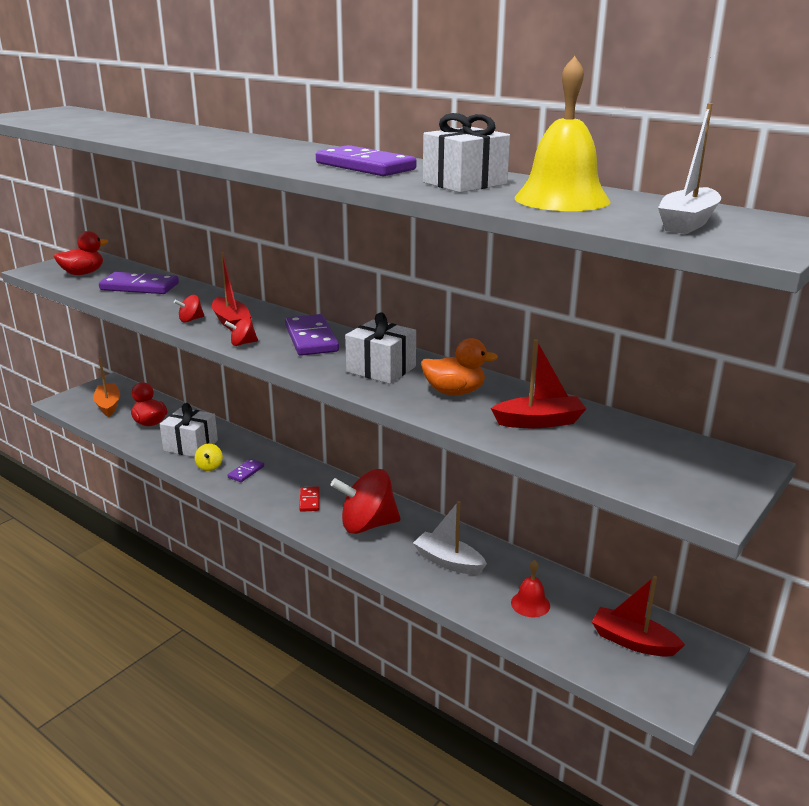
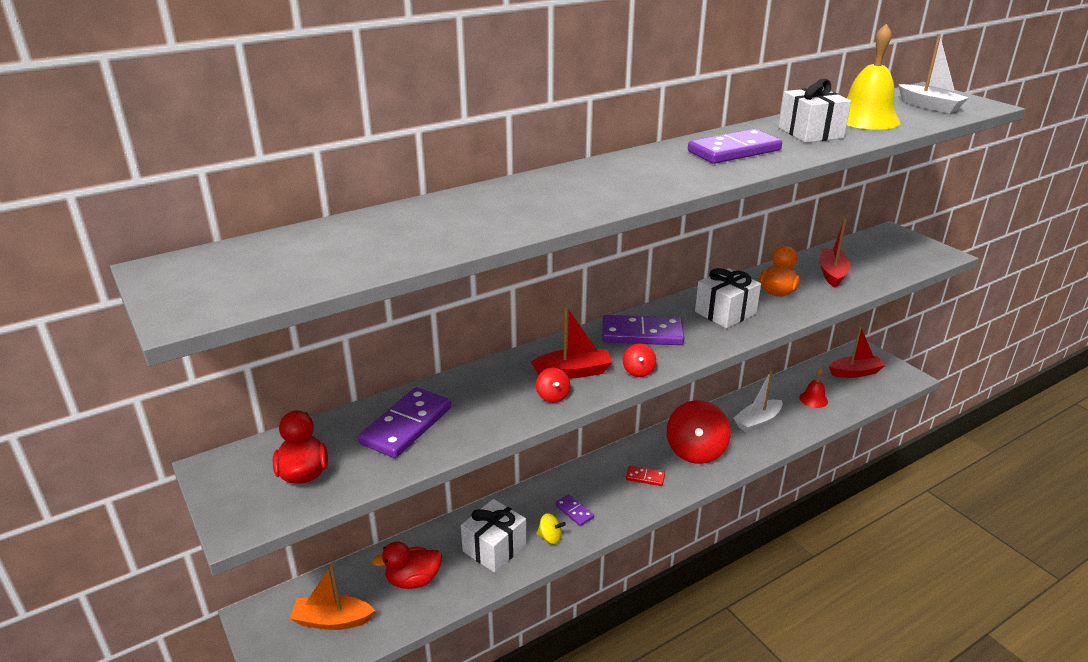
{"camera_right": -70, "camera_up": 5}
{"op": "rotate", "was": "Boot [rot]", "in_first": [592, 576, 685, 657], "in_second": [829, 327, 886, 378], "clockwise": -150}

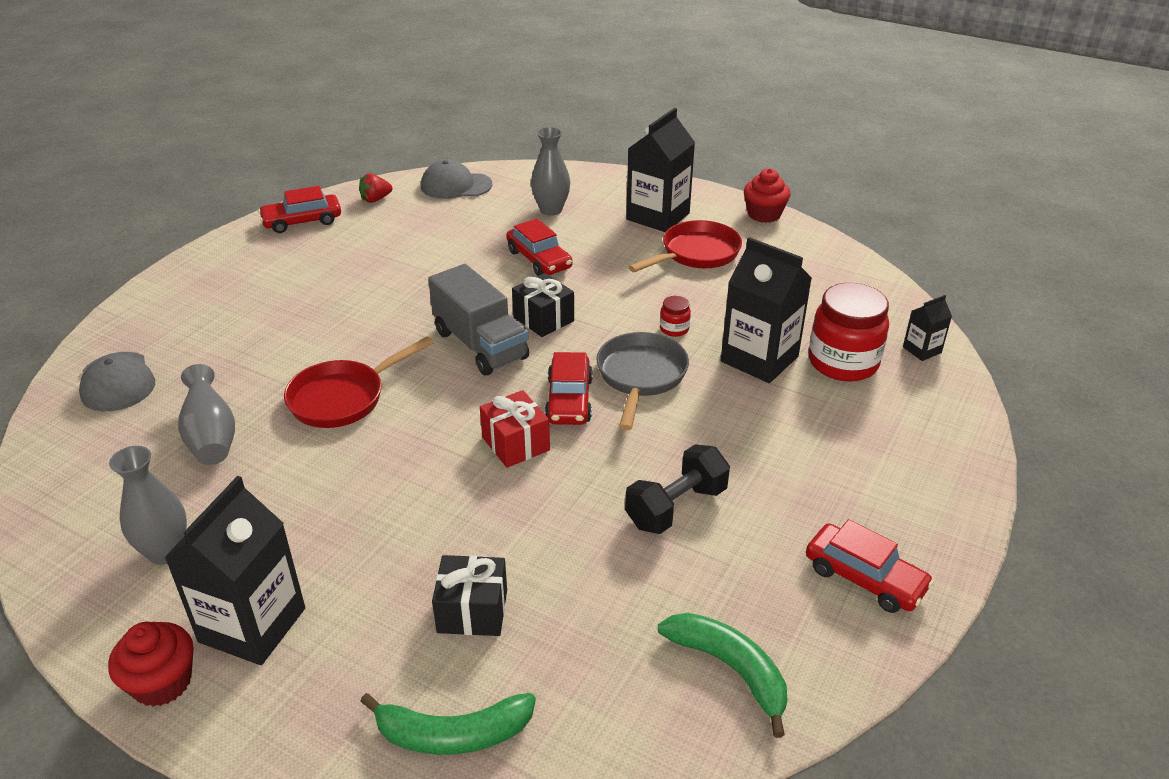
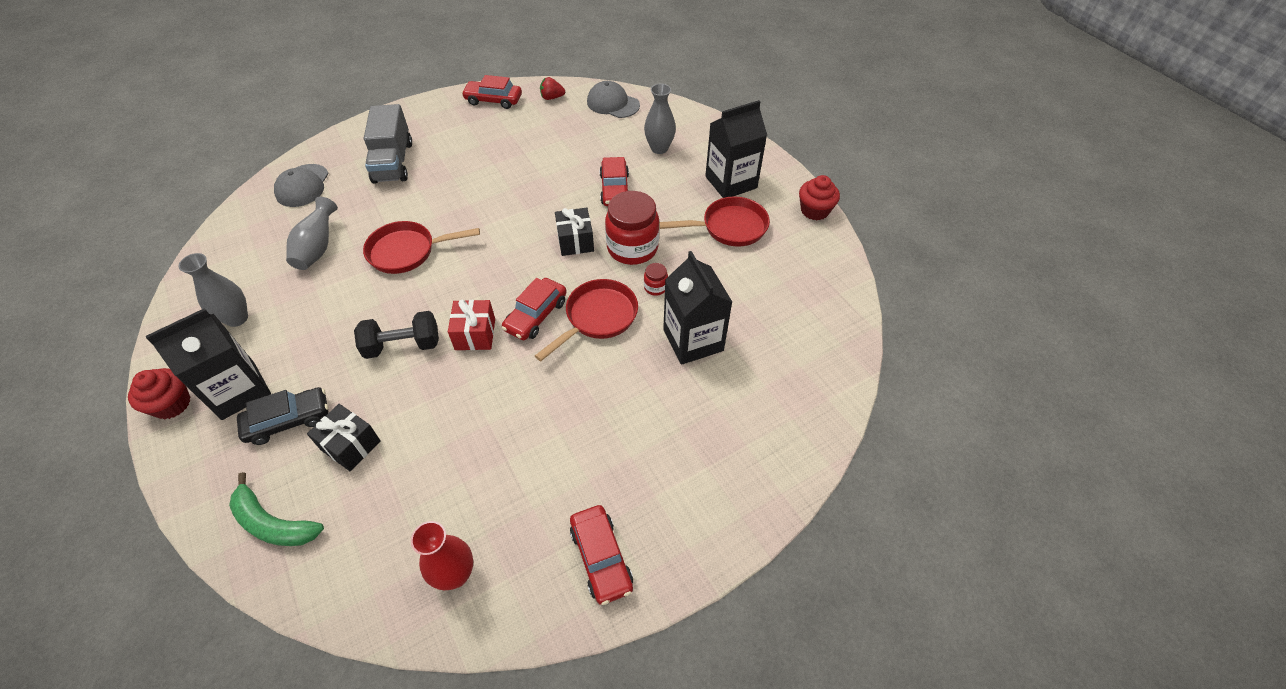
{"camera_right": 30, "camera_up": 15}
{"op": "move", "was": "Lastwagen [grau]", "in_first": [428, 264, 529, 375], "in_second": [364, 104, 412, 184]}
{"op": "recolor", "was": "Pfanne [grau]", "now": "Pfanne [rot]", "in_first": [596, 332, 689, 431], "in_second": [535, 279, 638, 361]}
{"op": "move", "was": "Hantel [schwarz]", "in_first": [625, 444, 730, 534], "in_second": [354, 311, 439, 359]}
{"op": "replace", "was": "Banane [grün]", "now": "Vase [rot]", "in_first": [658, 613, 787, 738], "in_second": [411, 521, 473, 590]}
{"op": "move", "was": "Einmachglas [rot]", "in_first": [809, 283, 889, 382], "in_second": [605, 191, 659, 265]}
{"op": "delete", "was": "Getränkekarton [schwarz]", "in_first": [903, 295, 952, 361]}
{"op": "insert", "now": "Auto [schwarz]", "in_second": [237, 387, 328, 445]}

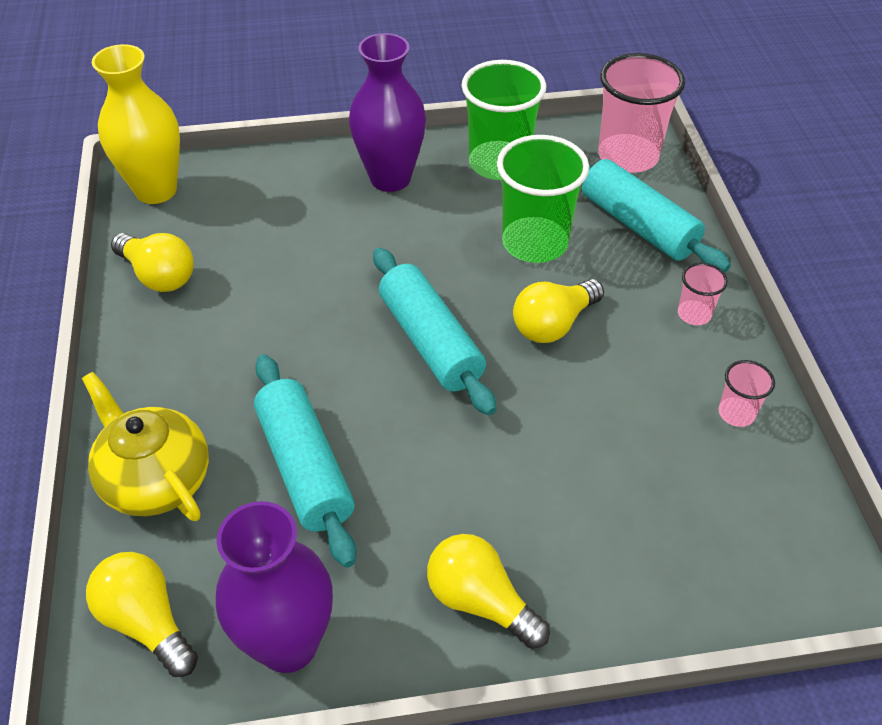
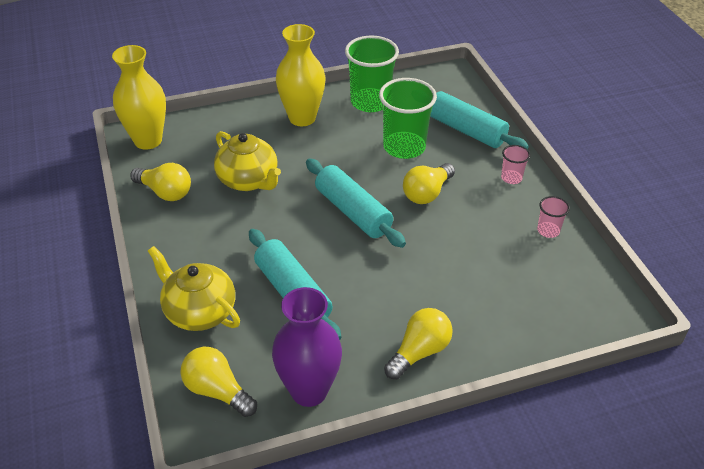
{"camera_right": -10, "camera_up": -5}
{"op": "recolor", "was": "Vase [lila]", "now": "Vase [gelb]", "in_first": [349, 33, 426, 192], "in_second": [276, 24, 325, 126]}
{"op": "rotate", "was": "Glühbirne [gelb]", "in_first": [427, 534, 550, 649], "in_second": [384, 308, 453, 379], "clockwise": 105}
{"op": "delete", "was": "Becher [rosa]", "in_first": [598, 53, 685, 173]}
{"op": "insert", "now": "Teekanne [gelb]", "in_second": [214, 131, 281, 191]}

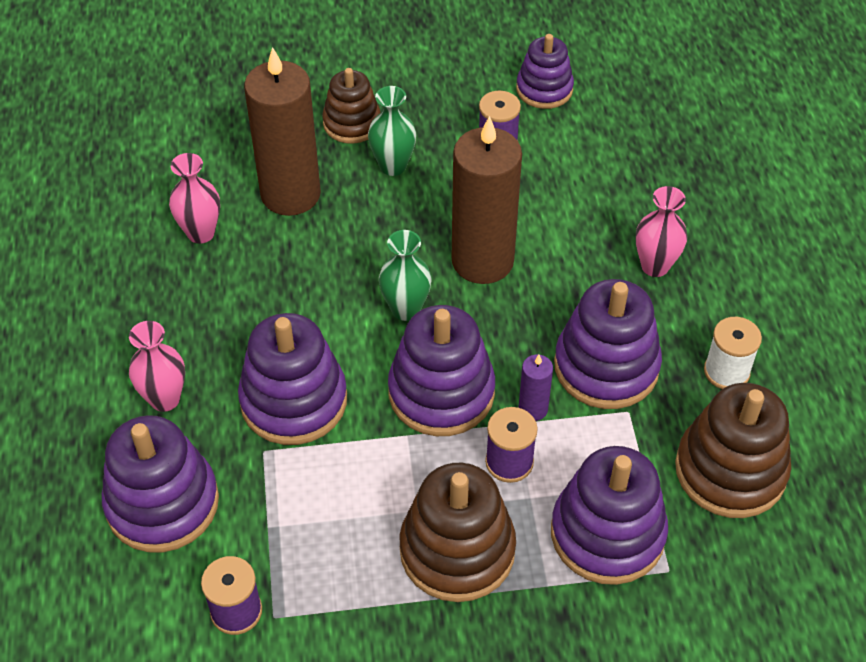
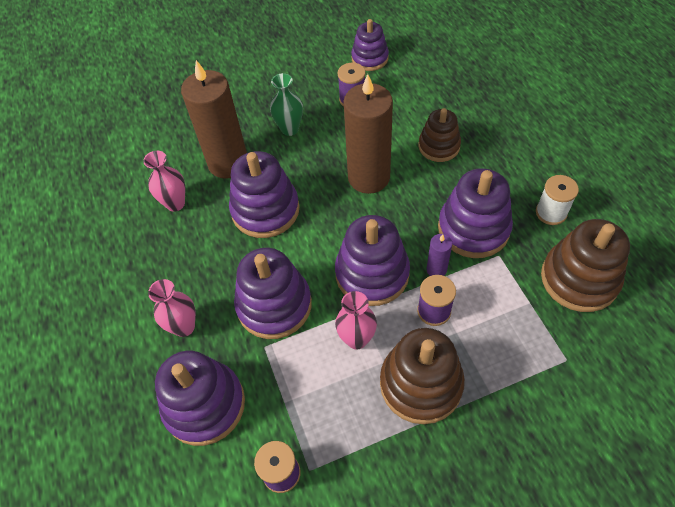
{"camera_right": -10, "camera_up": 5}
{"op": "move", "was": "Stapelspielzeug [braun]", "in_first": [322, 68, 381, 144], "in_second": [419, 108, 461, 162]}
{"op": "delete", "was": "Vase [grün]", "in_first": [379, 230, 431, 321]}
{"op": "move", "was": "Stapelspielzeug [lila]", "in_first": [551, 446, 668, 585], "in_second": [229, 151, 299, 238]}
{"op": "move", "was": "Vase [rosa]", "in_first": [635, 186, 688, 277], "in_second": [335, 291, 377, 349]}

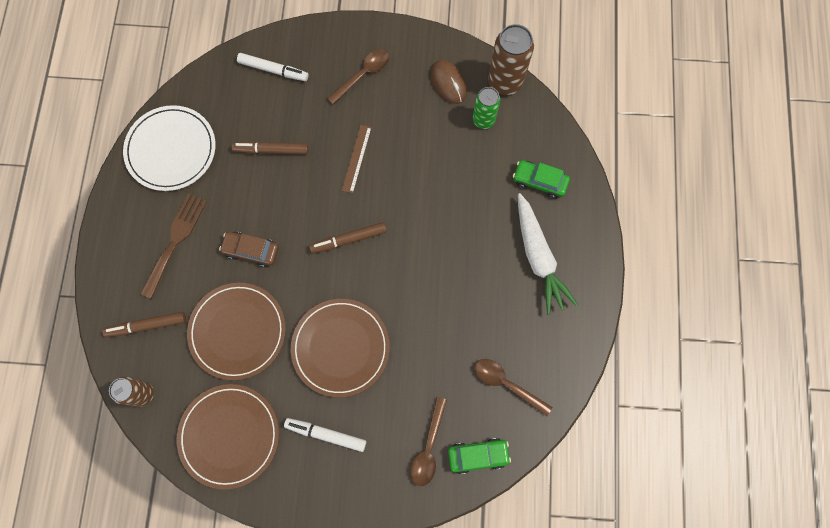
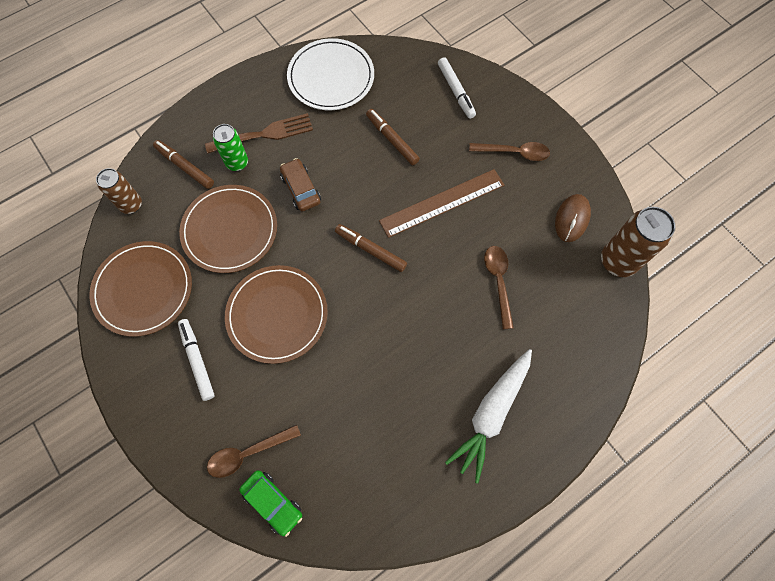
{"camera_right": 50, "camera_up": -5}
{"op": "resize", "was": "Lineal [braun]", "in_first": [342, 125, 372, 193], "in_second": [379, 169, 504, 238], "ratio": 1.74}
{"op": "move", "was": "Dose [grün]", "in_first": [473, 87, 500, 129], "in_second": [213, 124, 248, 171]}
{"op": "move", "was": "Löffel [braun]", "in_first": [475, 359, 553, 416], "in_second": [484, 246, 514, 329]}
{"op": "delete", "was": "Auto [grün]", "in_first": [513, 160, 570, 199]}

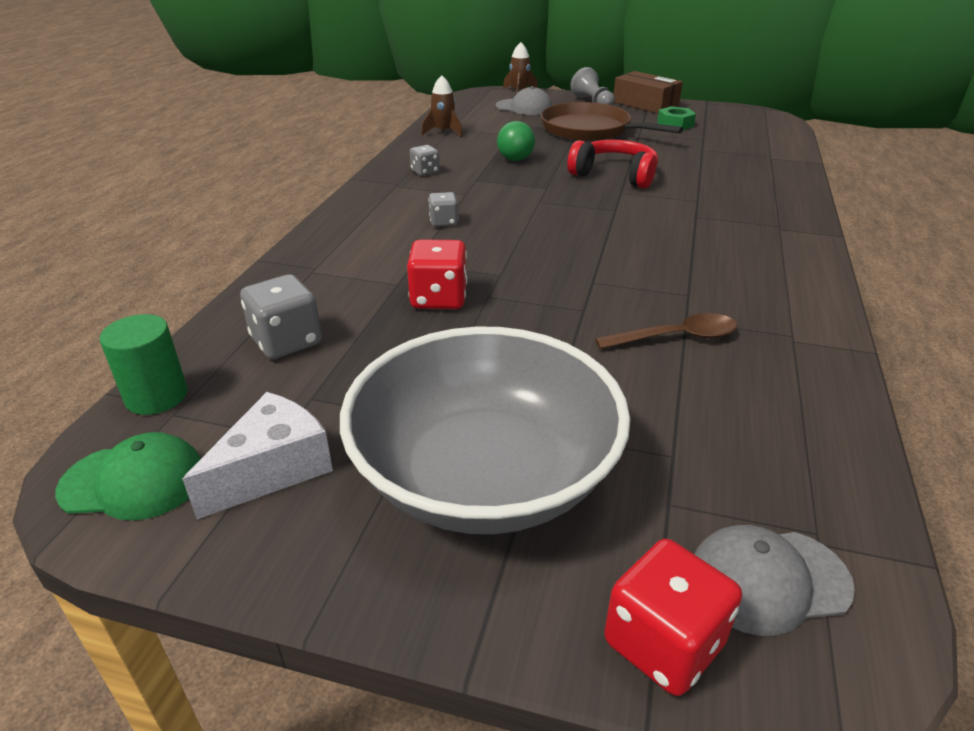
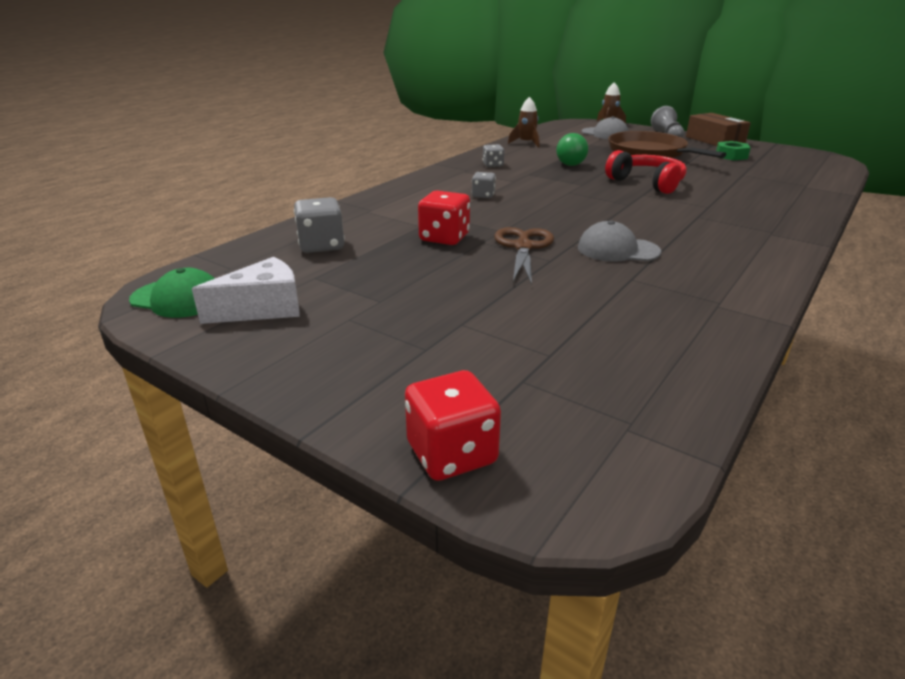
{"camera_right": 20, "camera_up": -5}
{"op": "delete", "was": "Vollzylinder [grün]", "in_first": [100, 314, 188, 415]}
{"op": "delete", "was": "Schüssel [grau]", "in_first": [340, 327, 630, 534]}
{"op": "delete", "was": "Löffel [braun]", "in_first": [595, 313, 737, 349]}
{"op": "move", "was": "Kappe [grau]", "in_first": [694, 525, 855, 636], "in_second": [578, 220, 661, 262]}
{"op": "insert", "now": "Schere [braun]", "in_second": [494, 227, 554, 285]}

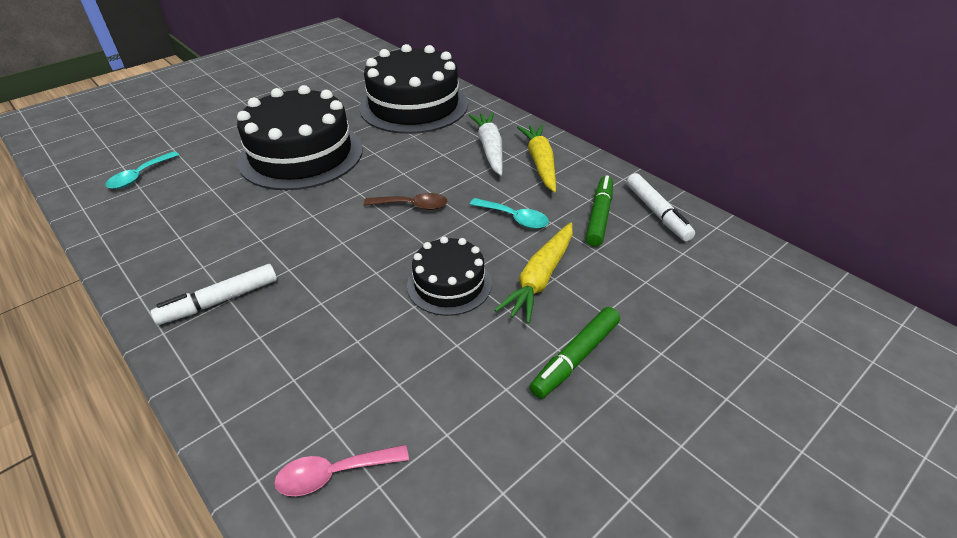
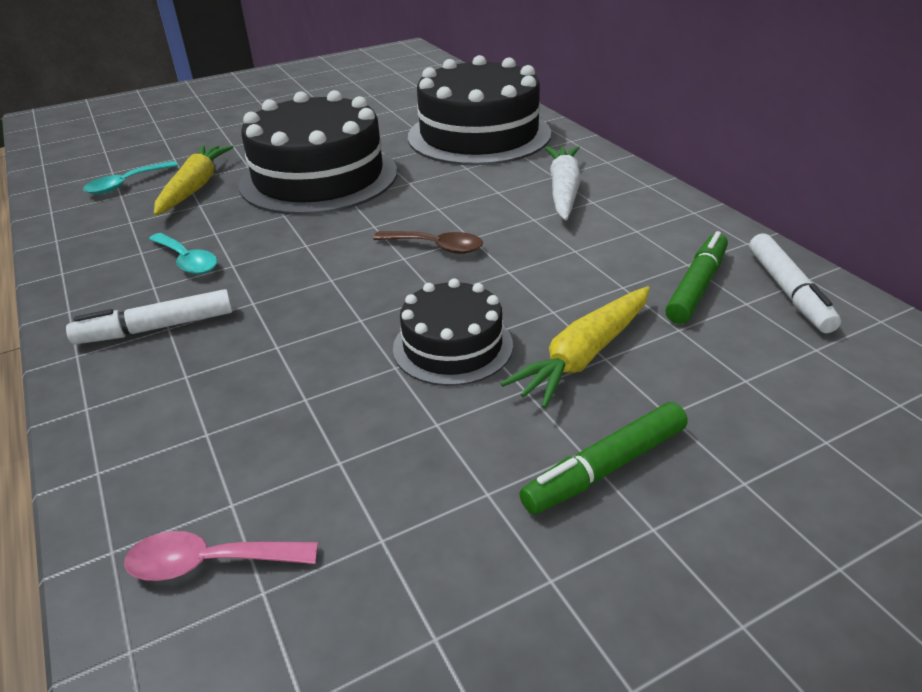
{"camera_right": 15, "camera_up": -5}
{"op": "move", "was": "Löffel [türkis]", "in_first": [470, 198, 549, 229], "in_second": [149, 233, 218, 274]}
{"op": "move", "was": "Karotte [gelb]", "in_first": [517, 124, 556, 193], "in_second": [154, 145, 234, 216]}

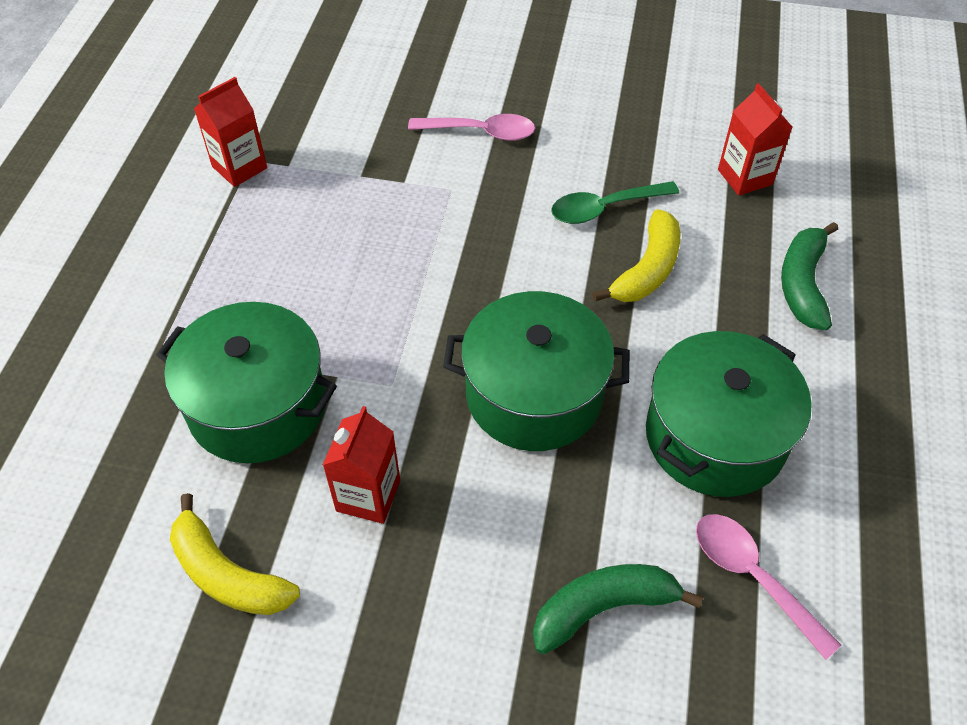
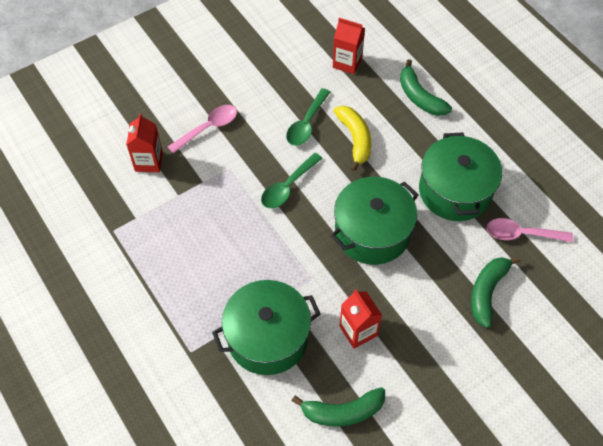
{"camera_right": -45, "camera_up": 5}
{"op": "recolor", "was": "Banane [gelb]", "now": "Banane [grün]", "in_first": [170, 493, 300, 615], "in_second": [292, 387, 385, 427]}
{"op": "move", "was": "Getränkekarton [rot]", "in_first": [194, 77, 267, 187], "in_second": [126, 113, 163, 172]}
{"op": "insert", "now": "Löffel [grün]", "in_second": [261, 153, 322, 208]}

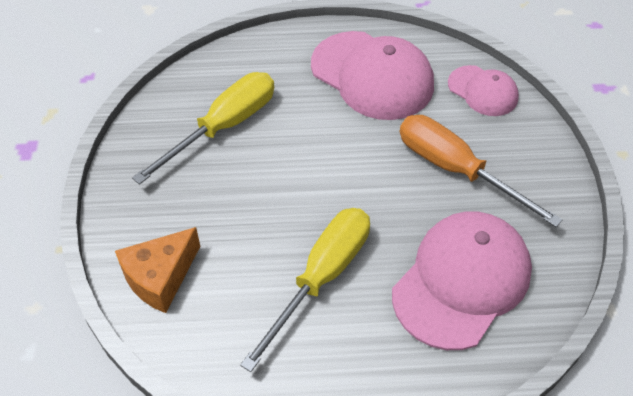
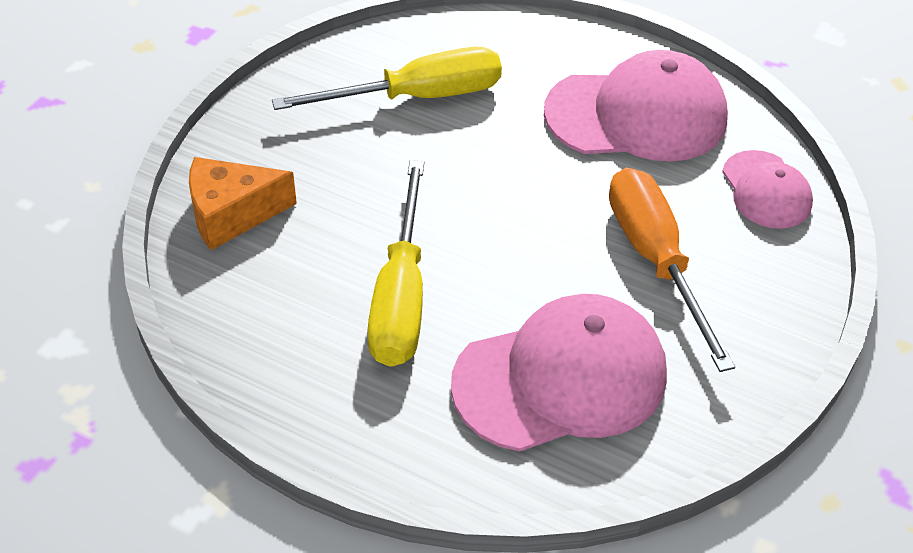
{"camera_right": 30, "camera_up": -5}
{"op": "rotate", "was": "Schraubenzieher [gelb]", "in_first": [240, 208, 370, 372], "in_second": [367, 160, 424, 367], "clockwise": 120}
{"op": "rotate", "was": "Kappe [rosa]", "in_first": [311, 31, 434, 120], "in_second": [544, 50, 728, 162], "clockwise": -75}

